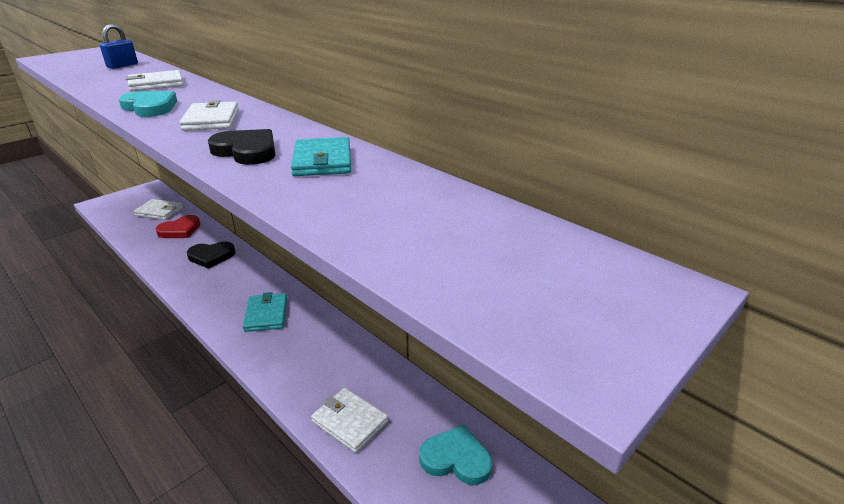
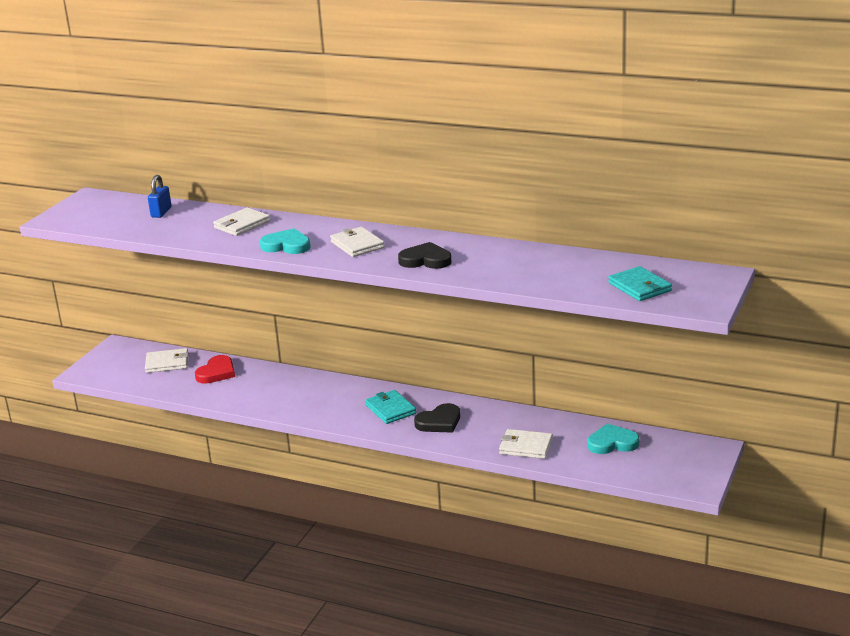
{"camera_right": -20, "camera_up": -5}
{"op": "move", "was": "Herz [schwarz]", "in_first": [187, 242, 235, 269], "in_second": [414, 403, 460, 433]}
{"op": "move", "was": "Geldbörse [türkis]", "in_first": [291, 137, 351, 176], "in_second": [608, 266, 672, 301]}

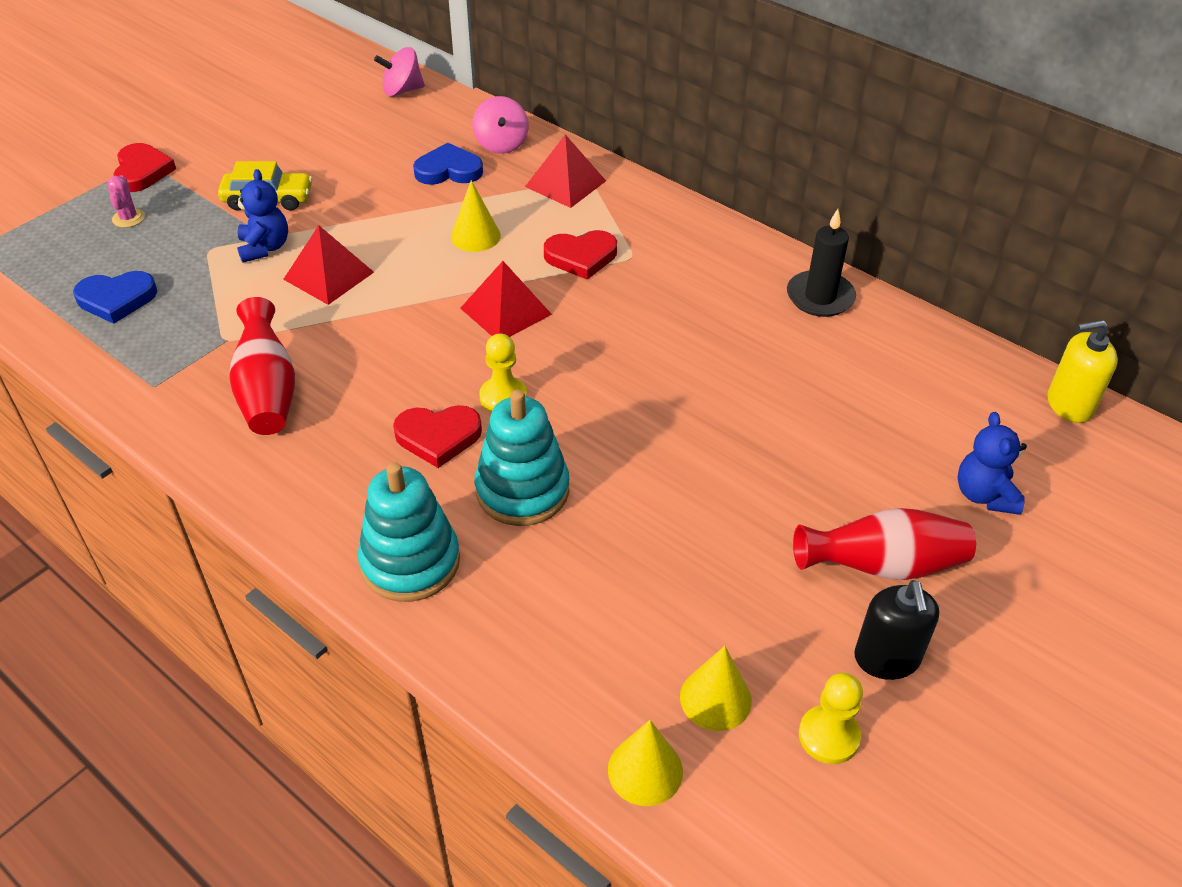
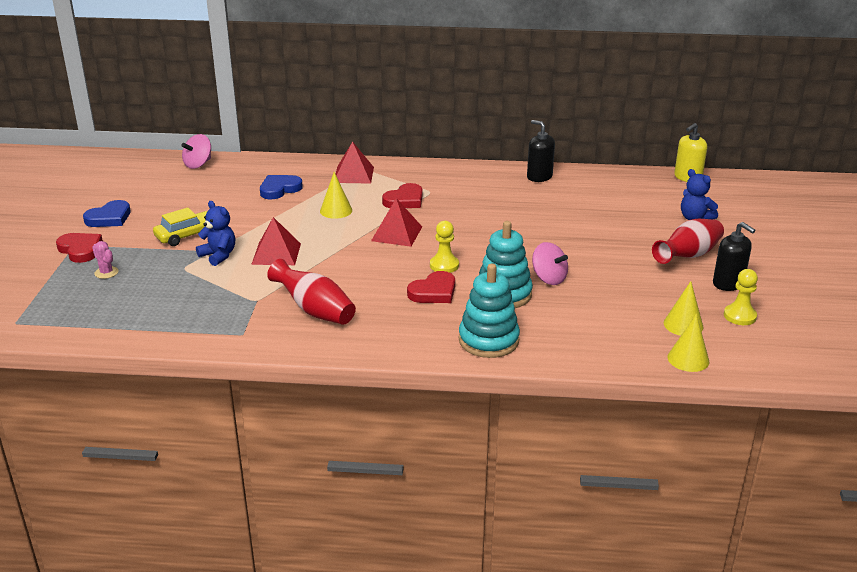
{"camera_right": -35, "camera_up": -15}
{"op": "move", "was": "Herz [blau]", "in_first": [73, 271, 157, 324], "in_second": [83, 200, 131, 227]}
{"op": "move", "was": "Kreisel [rosa]", "in_first": [473, 96, 528, 154], "in_second": [532, 242, 568, 285]}
{"op": "replace", "was": "Kerze [schwarz]", "now": "Seifenspender [schwarz]", "in_first": [787, 209, 856, 317], "in_second": [527, 120, 555, 182]}

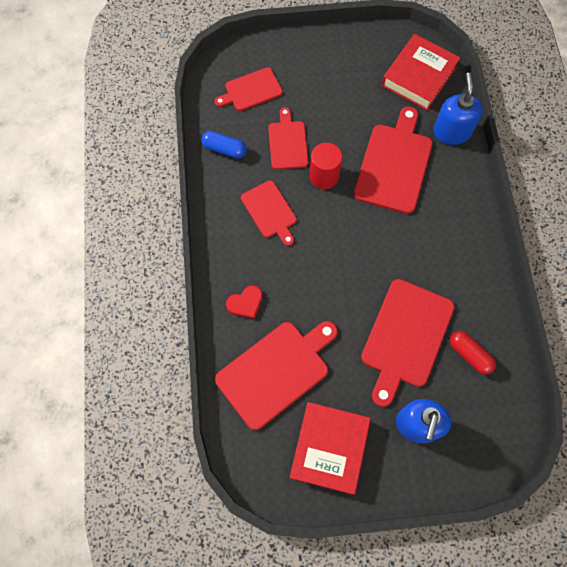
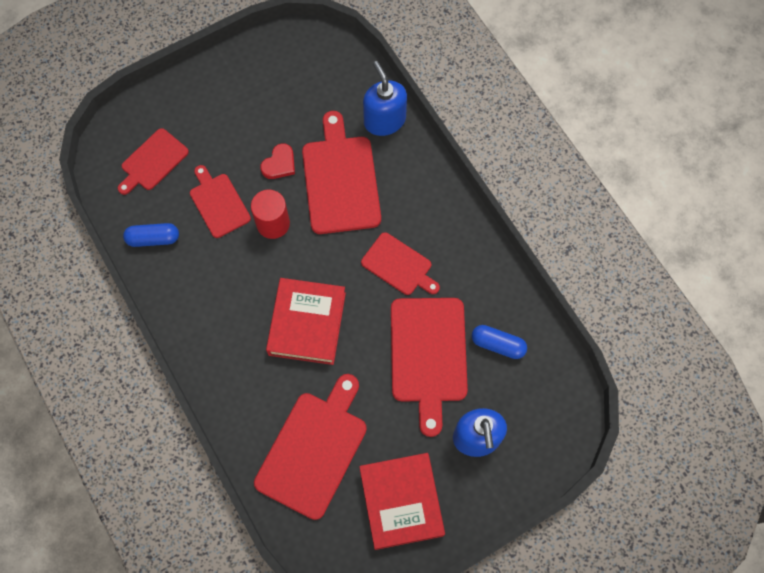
{"camera_right": -25, "camera_up": 0}
{"op": "move", "was": "Herz [rot]", "in_first": [226, 285, 263, 319], "in_second": [260, 143, 295, 179]}
{"op": "move", "was": "Schneidebrett [rot]", "in_first": [241, 180, 297, 246], "in_second": [361, 232, 440, 295]}
{"op": "move", "was": "Buch [rot]", "in_first": [382, 34, 461, 111], "in_second": [266, 278, 346, 365]}
{"op": "recolor", "was": "Kapsel [rot]", "now": "Kapsel [blau]", "in_first": [450, 331, 496, 375], "in_second": [472, 325, 527, 359]}

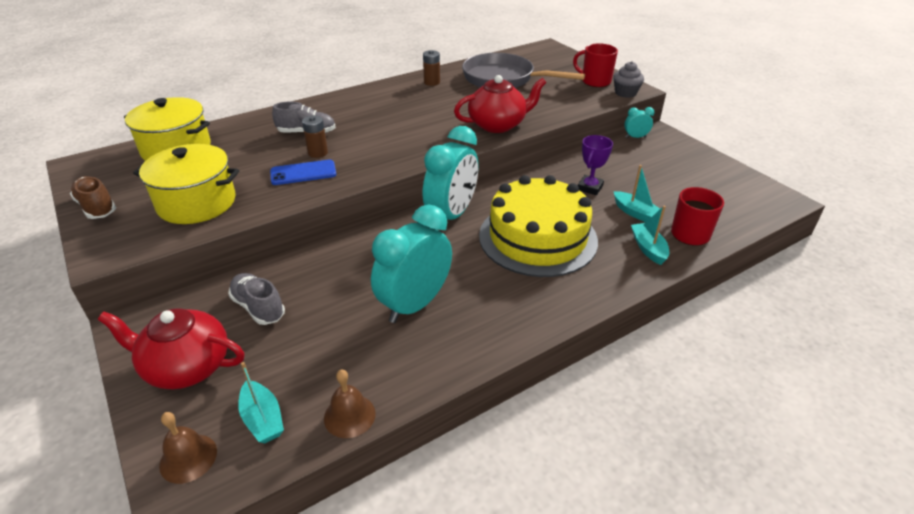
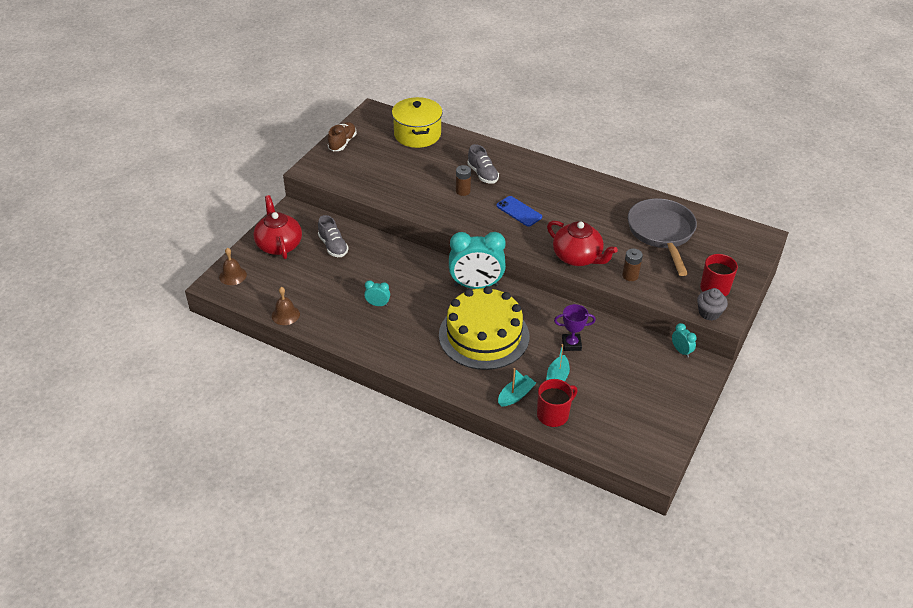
{"camera_right": 60, "camera_up": 5}
{"op": "delete", "was": "Kochtopf [gelb]", "in_first": [133, 144, 239, 224]}
{"op": "rotate", "was": "Schuh [grau]", "in_first": [228, 273, 285, 325], "in_second": [318, 215, 349, 257], "clockwise": 135}
{"op": "delete", "was": "Boot [türkis]", "in_first": [238, 362, 284, 443]}
{"op": "move", "was": "Handy [blau]", "in_first": [270, 160, 336, 185], "in_second": [496, 196, 542, 227]}
{"op": "resize", "was": "Wecker [türkis]", "in_first": [371, 205, 452, 323], "in_second": [364, 280, 390, 306], "ratio": 0.44}
{"op": "move", "was": "Batterie [braun]", "in_first": [423, 50, 440, 86], "in_second": [622, 249, 643, 281]}

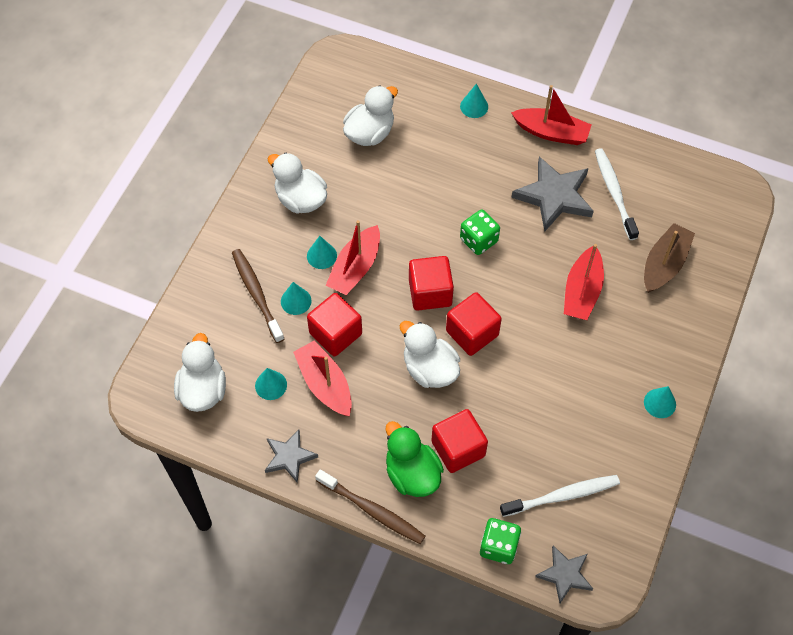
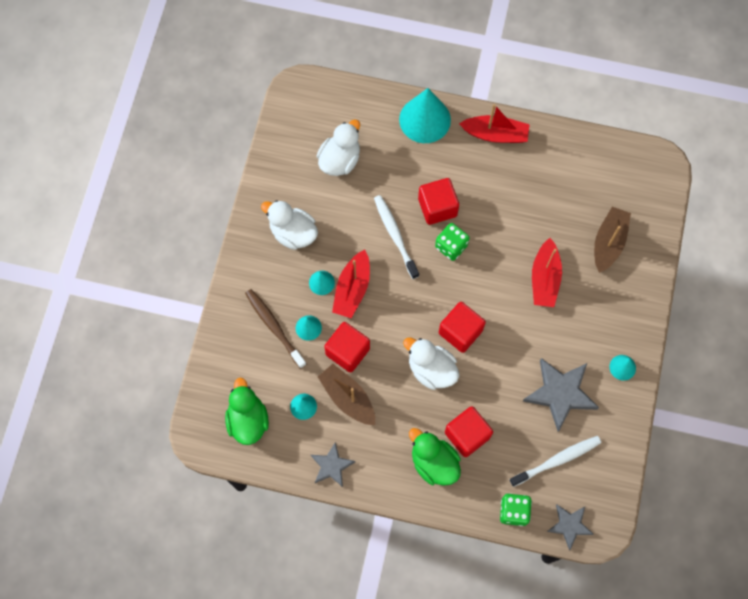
{"camera_right": -10, "camera_up": 10}
{"op": "recolor", "was": "Ente [weiß]", "now": "Ente [grün]", "in_first": [174, 333, 226, 412], "in_second": [225, 377, 269, 445]}
{"op": "recolor", "was": "Boot [rot]", "now": "Boot [braun]", "in_first": [293, 340, 352, 416], "in_second": [318, 364, 375, 425]}
{"op": "delete", "was": "Zahnbürste [braun]", "in_first": [315, 469, 425, 544]}
{"op": "move", "was": "Kubus [rot]", "in_first": [409, 256, 454, 311], "in_second": [418, 178, 459, 225]}
{"op": "resize", "was": "Kegel [türkis]", "in_first": [460, 84, 488, 118], "in_second": [399, 88, 451, 143], "ratio": 2.09}
{"op": "move", "was": "Stern [grau]", "in_first": [511, 156, 594, 231], "in_second": [523, 358, 599, 432]}
{"op": "move", "was": "Zahnbürste [weiß]", "in_first": [595, 148, 639, 240], "in_second": [374, 195, 419, 279]}

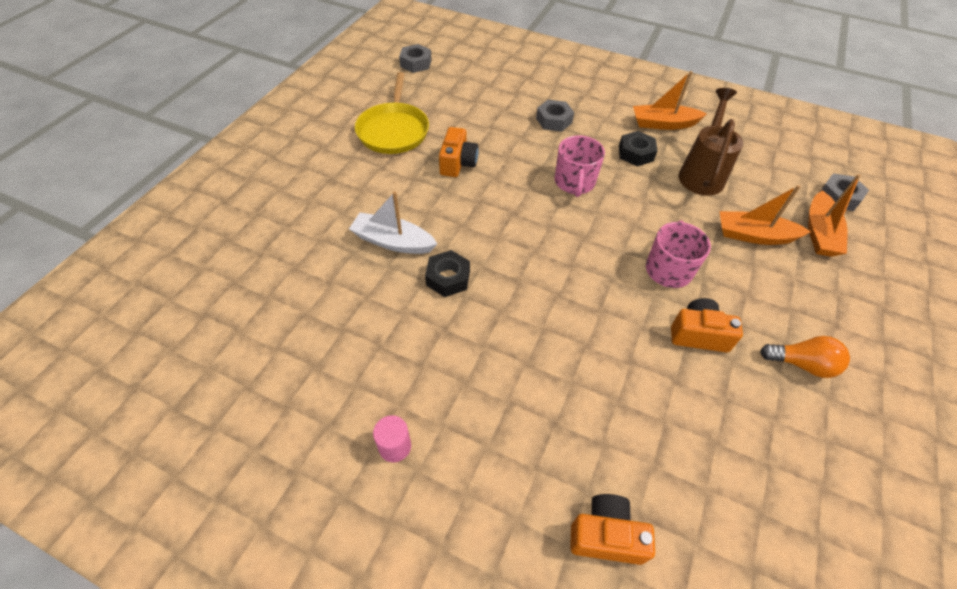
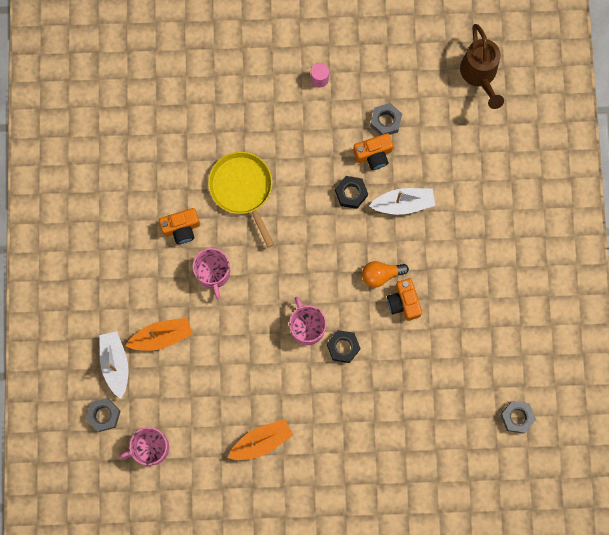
{"camera_right": 155, "camera_up": 25}
{"op": "move", "was": "Pfanne [gelb]", "in_first": [355, 72, 429, 154], "in_second": [208, 152, 274, 248]}
{"op": "move", "was": "Sechskantmutter [grau]", "in_first": [536, 100, 574, 132], "in_second": [370, 103, 402, 135]}
{"op": "move", "was": "Kamera [orange]", "in_first": [570, 494, 655, 565], "in_second": [353, 133, 393, 170]}
{"op": "move", "was": "Sechskantmutter [schwarz]", "in_first": [619, 131, 658, 167], "in_second": [327, 330, 361, 363]}
{"op": "move", "was": "Gießkanne [braun]", "in_first": [678, 88, 743, 195], "in_second": [460, 24, 504, 109]}
{"op": "move", "was": "Glühbirne [orange]", "in_first": [760, 336, 850, 378], "in_second": [362, 261, 409, 288]}
{"op": "recolor", "was": "Boot [orange]", "now": "Boot [weiß]", "in_first": [808, 174, 861, 257], "in_second": [99, 331, 129, 399]}
{"op": "insert", "now": "Tasse [rosa]", "in_second": [119, 427, 169, 465]}

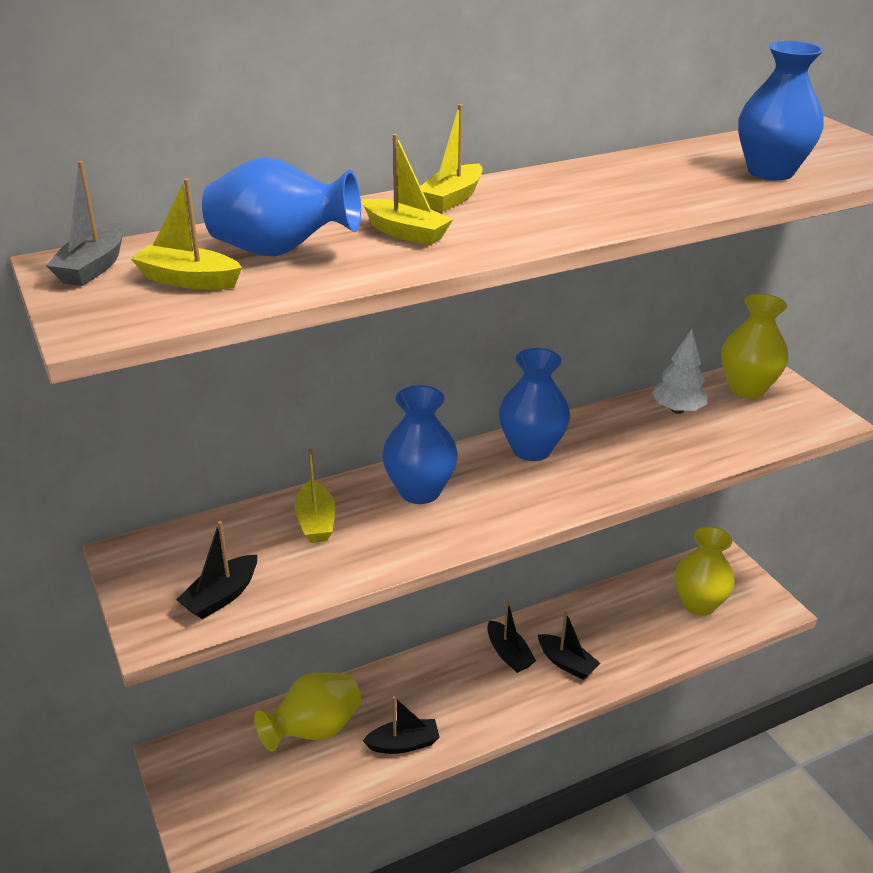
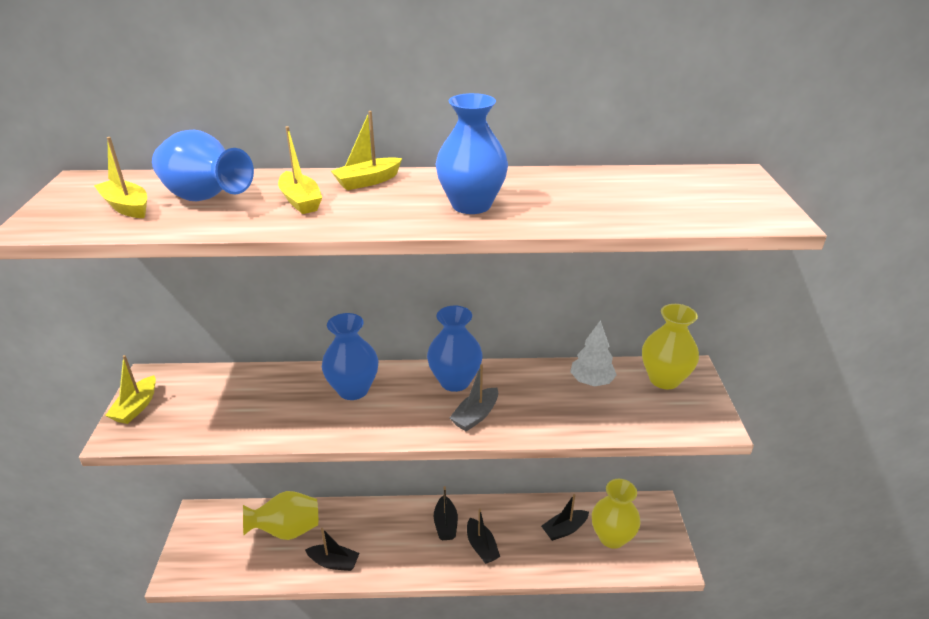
{"camera_right": 25, "camera_up": 0}
{"op": "move", "was": "Boot [grau]", "in_first": [46, 161, 124, 286], "in_second": [450, 364, 498, 431]}
{"op": "move", "was": "Boot [schwarz]", "in_first": [176, 521, 257, 620], "in_second": [541, 494, 589, 541]}
{"op": "move", "was": "Boot [gelb]", "in_first": [295, 449, 335, 543], "in_second": [105, 355, 156, 424]}
{"op": "move", "was": "Vase [blau]", "in_first": [738, 41, 824, 180], "in_second": [436, 93, 508, 214]}

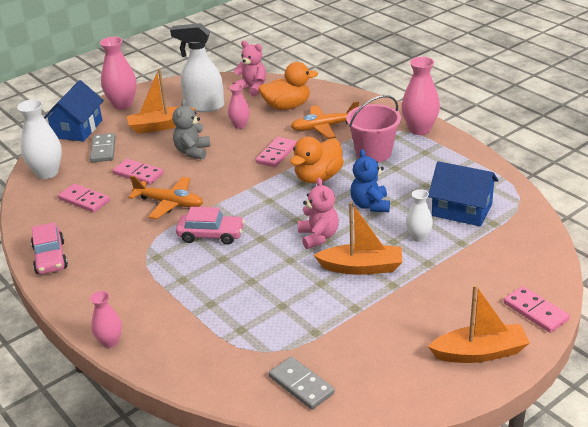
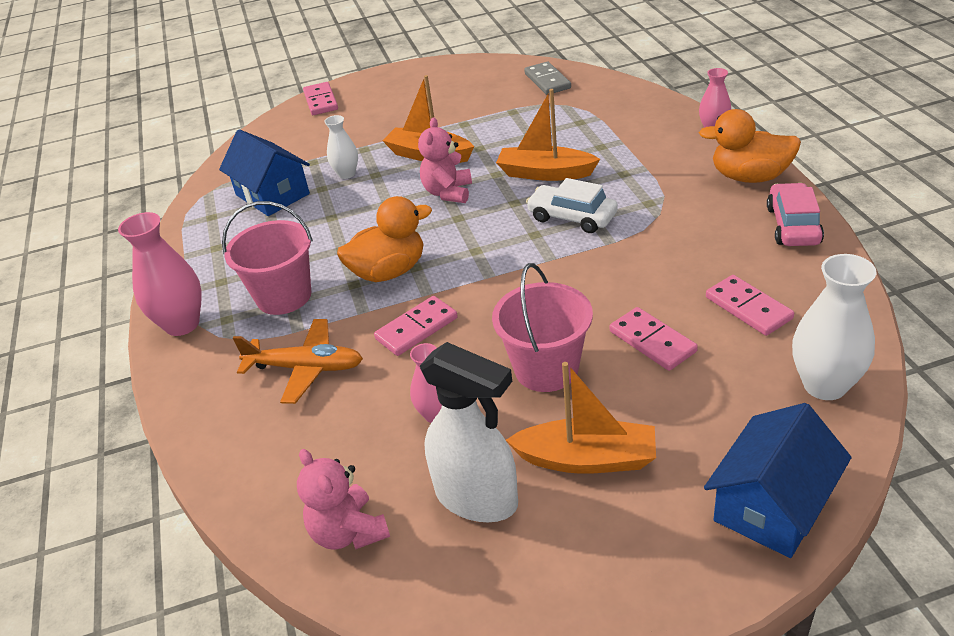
{"camera_right": -155, "camera_up": 5}
{"op": "delete", "was": "Dominostein [grau]", "in_first": [90, 133, 116, 162]}
{"op": "delete", "was": "Vase [rosa]", "in_first": [100, 37, 137, 110]}
{"op": "delete", "was": "Flugzeug [orange]", "in_first": [128, 176, 203, 219]}
{"op": "replace", "was": "Teddybär [grau]", "now": "Eimer [rosa]", "in_first": [172, 99, 210, 160], "in_second": [492, 263, 593, 392]}
{"op": "recolor", "was": "Auto [rosa]", "now": "Auto [weiß]", "in_first": [176, 207, 245, 245], "in_second": [526, 178, 618, 233]}
{"op": "move", "was": "Ente [orange]", "in_first": [258, 62, 318, 110], "in_second": [699, 109, 801, 183]}
{"op": "delete", "was": "Teddybär [blau]", "in_first": [351, 149, 390, 212]}
{"op": "move", "was": "Boot [orange]", "in_first": [428, 285, 530, 363], "in_second": [496, 89, 600, 181]}

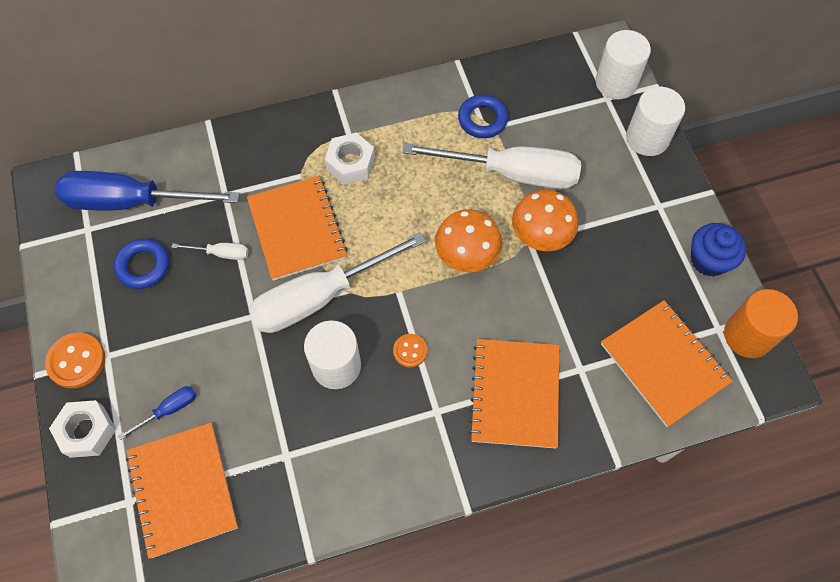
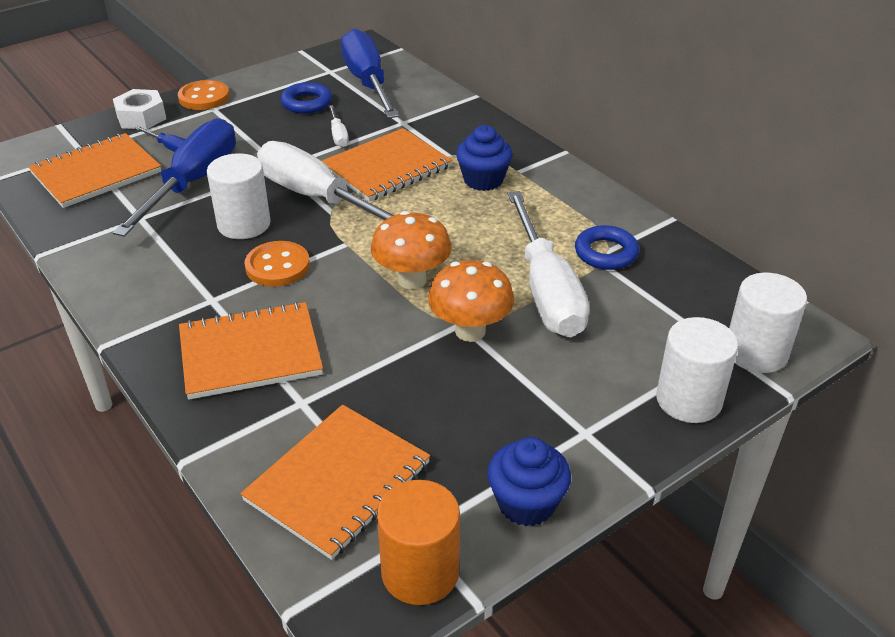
{"camera_right": 70, "camera_up": -25}
{"op": "replace", "was": "Sechskantmutter [weiß]", "now": "Muffin [blau]", "in_first": [325, 133, 375, 184], "in_second": [456, 125, 513, 191]}
{"op": "resize", "was": "Knopf [orange]", "in_first": [393, 334, 427, 367], "in_second": [245, 241, 310, 287], "ratio": 1.64}
{"op": "insert", "now": "Schraubenzieher [blau]", "in_second": [113, 118, 236, 237]}

